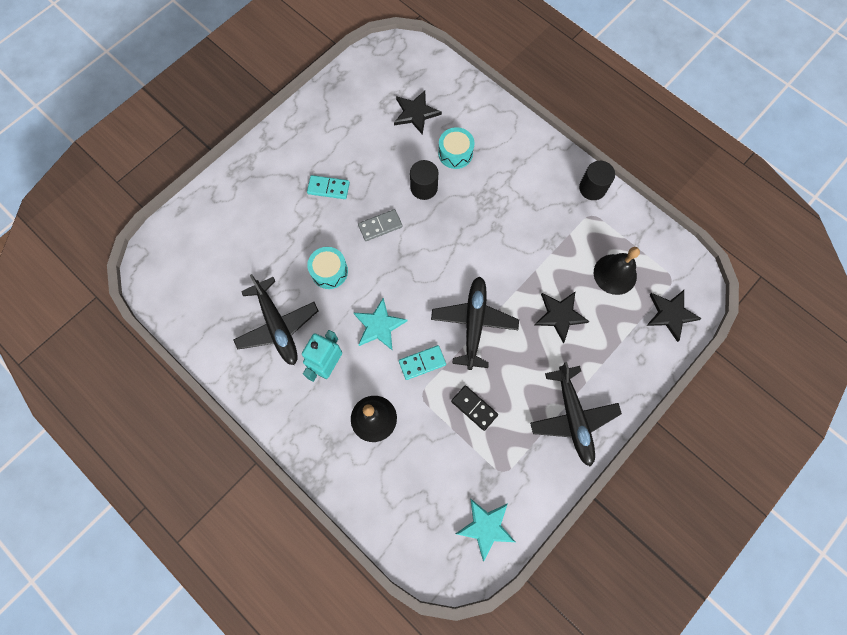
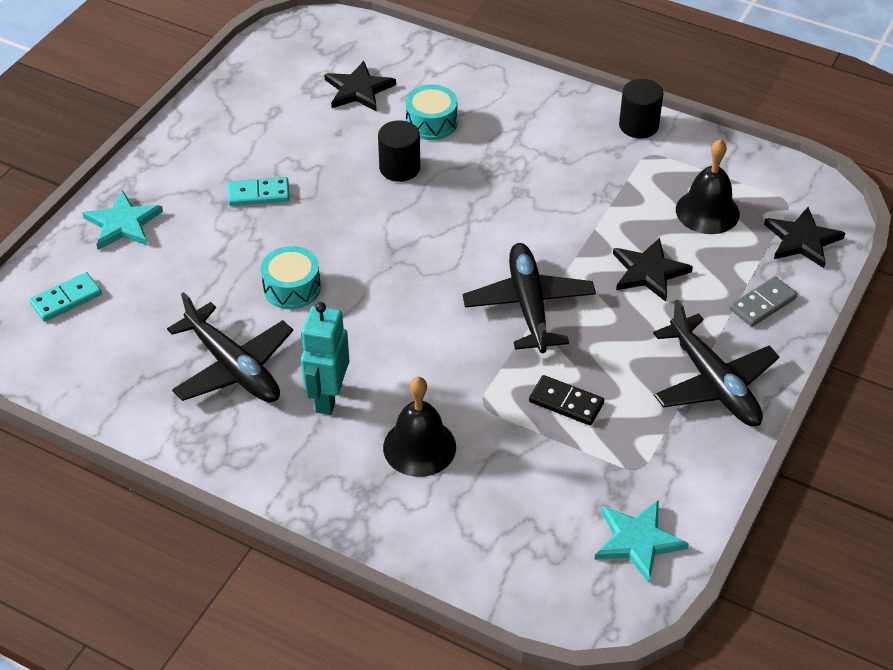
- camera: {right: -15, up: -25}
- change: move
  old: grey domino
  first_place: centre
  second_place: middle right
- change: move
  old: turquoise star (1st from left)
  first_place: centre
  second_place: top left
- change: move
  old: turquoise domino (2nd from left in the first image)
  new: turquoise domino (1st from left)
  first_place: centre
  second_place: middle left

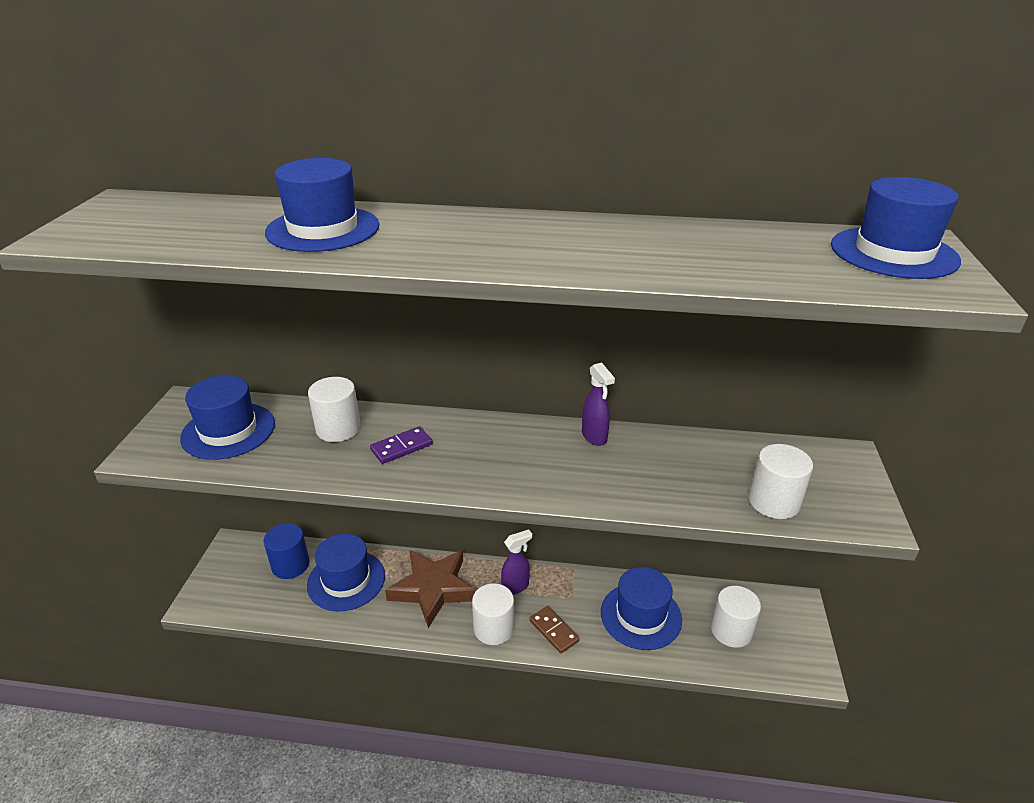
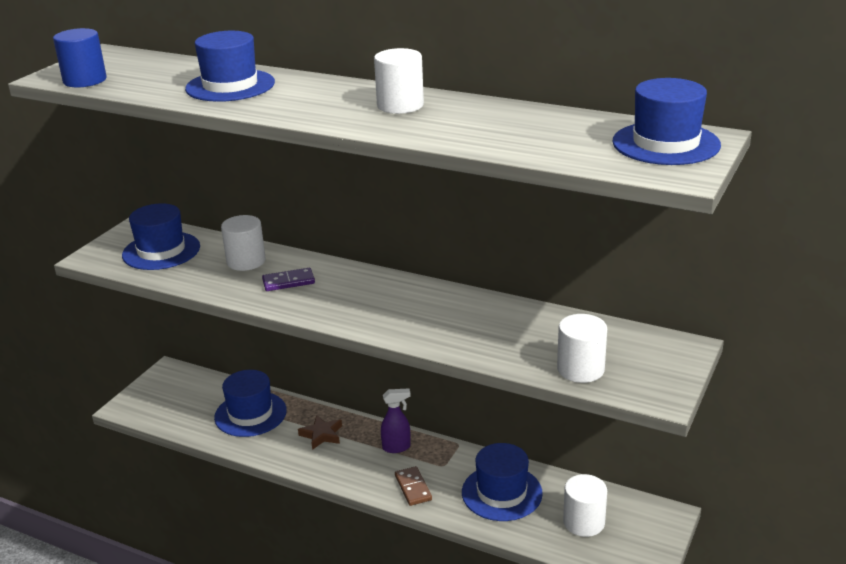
- camera: {right: 20, up: -5}
- change: delete
  old: purple spray bottle (2nd from left)
  first_place: centre
- change: move
  old: blue cylinder
  first_place: bottom left
  second_place: top left
- change: resize
  old: brown star
  first_place: bottom centre
  second_place: bottom centre
  factor: 0.53
- change: move
  old: white cylinder (2nd from left)
  first_place: bottom centre
  second_place: top centre

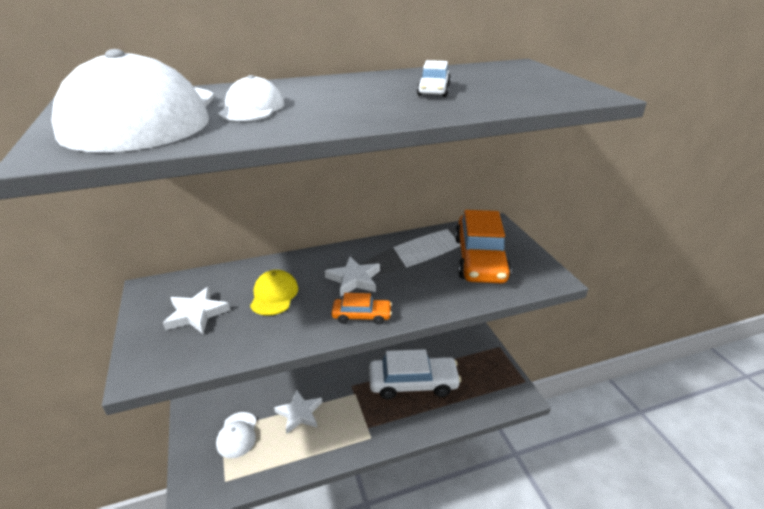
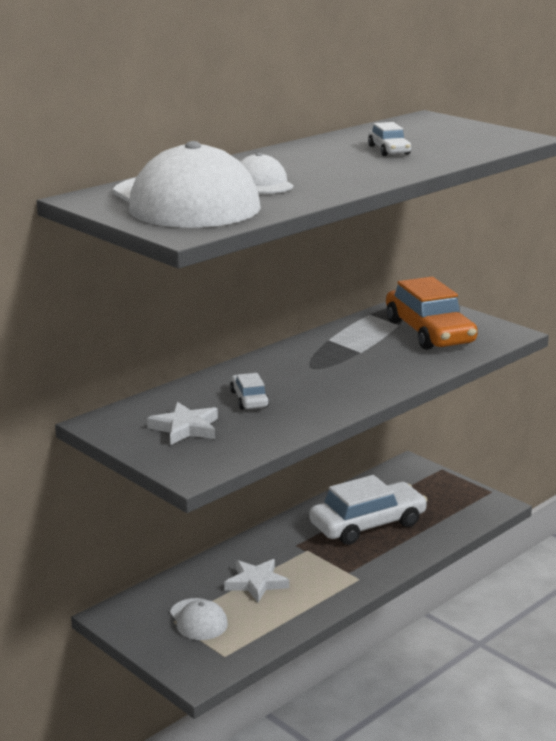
- camera: {right: -25, up: -10}
- change: delete
  old: white star (3rd from left)
  first_place: centre
- change: replace
  old: yellow cap
  new: white car (1st from left)
  first_place: centre
  second_place: centre
- change: delete
  old: orange car (1st from left)
  first_place: centre

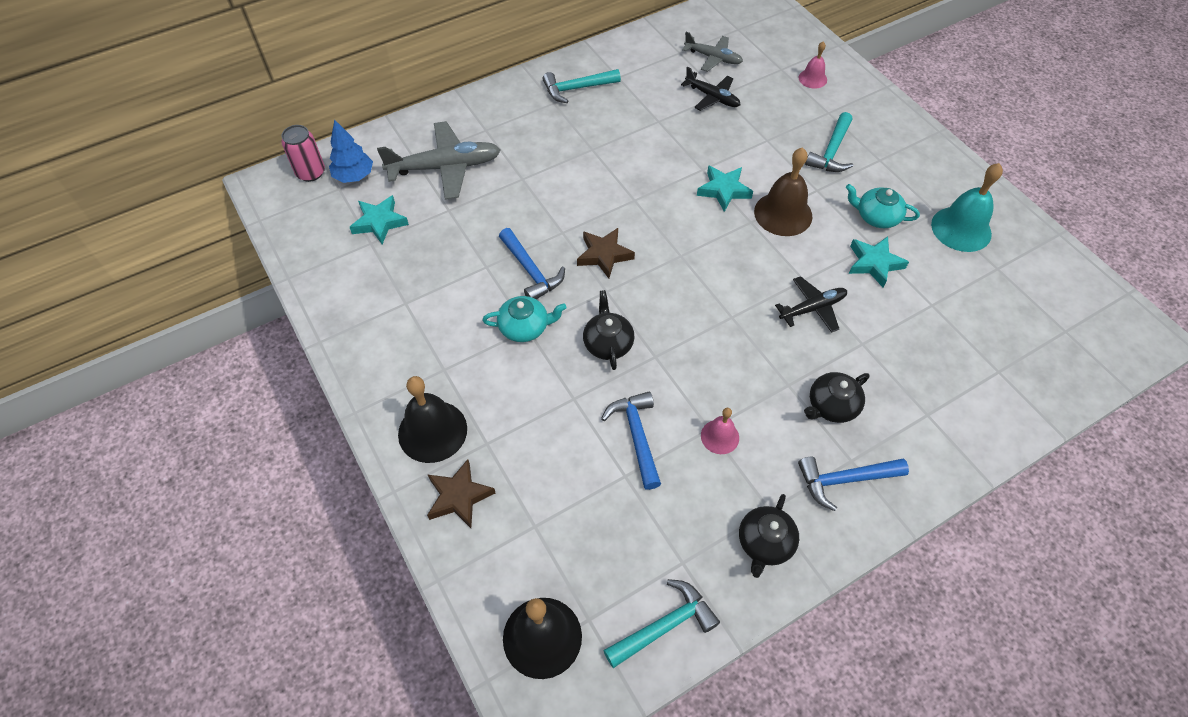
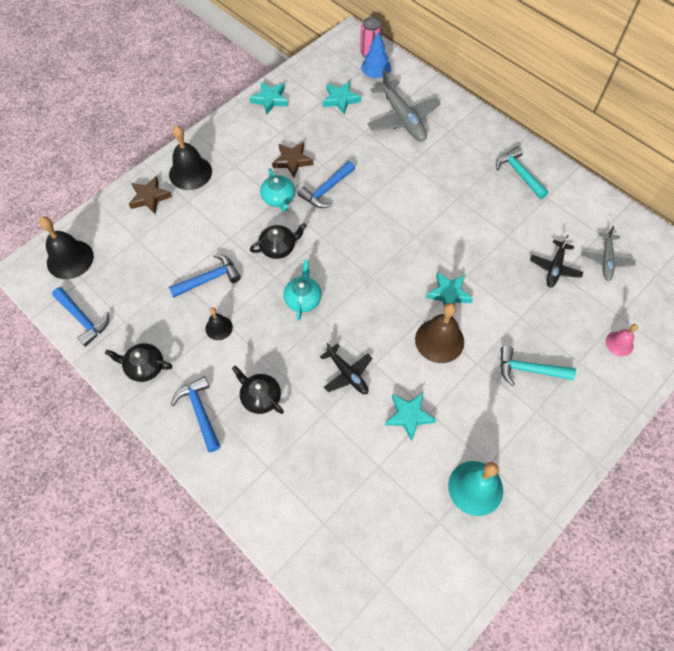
- camera: {right: 75, up: 5}
- change: move
  old: turquoise teapot (2nd from left)
  first_place: top right
  second_place: centre
- change: move
  old: brown star (2nd from left)
  first_place: centre
  second_place: top centre
- change: recolor
  old: pink bell (1st from left)
  new: black bell (3rd from left)
  first_place: centre
  second_place: middle left
- change: recolor
  old: turquoise hammer (2nd from left)
  new: blue hammer (1st from left)
  first_place: bottom centre
  second_place: middle left
- change: insert
  new: turquoise star (1st from left)
  second_place: top centre

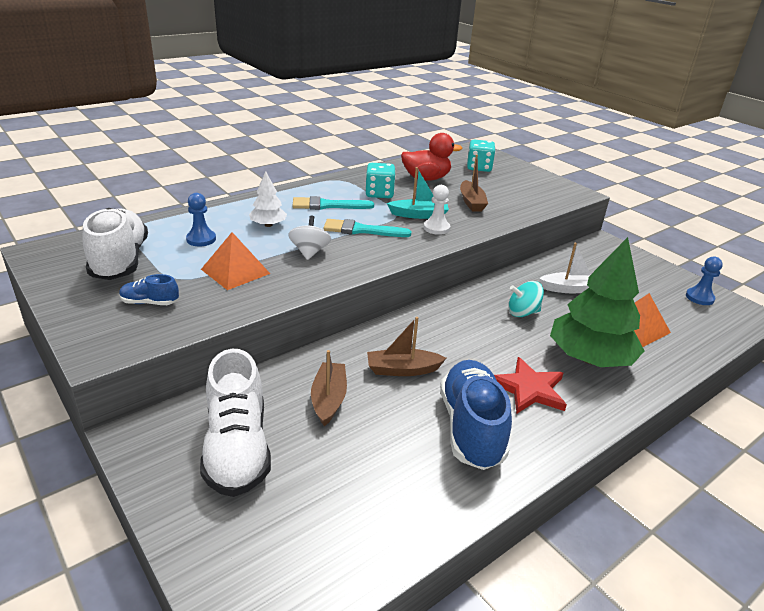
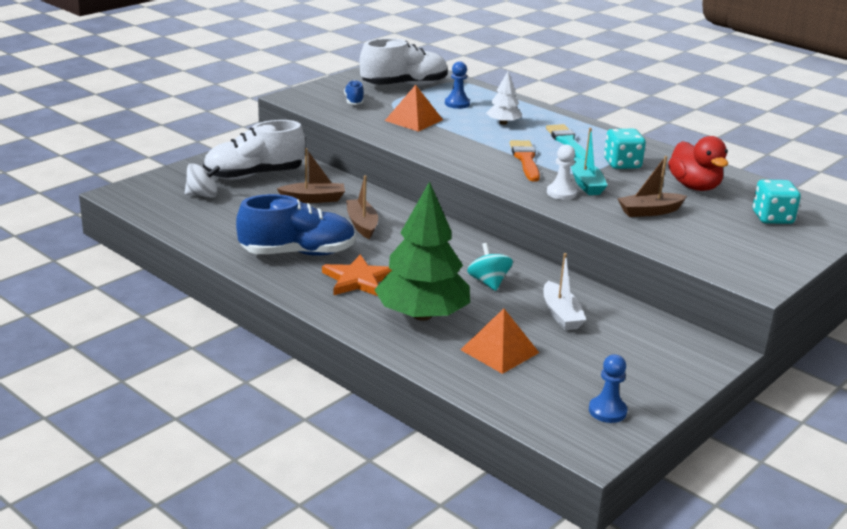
- camera: {right: 80, up: -5}
- change: move
  old: white spinning top
  first_place: centre
  second_place: middle left
- change: recolor
  old: turquoise brush (2nd from left)
  new: orange brush
  first_place: centre
  second_place: top centre
- change: recolor
  old: red star
  new: orange star
  first_place: middle right
  second_place: centre

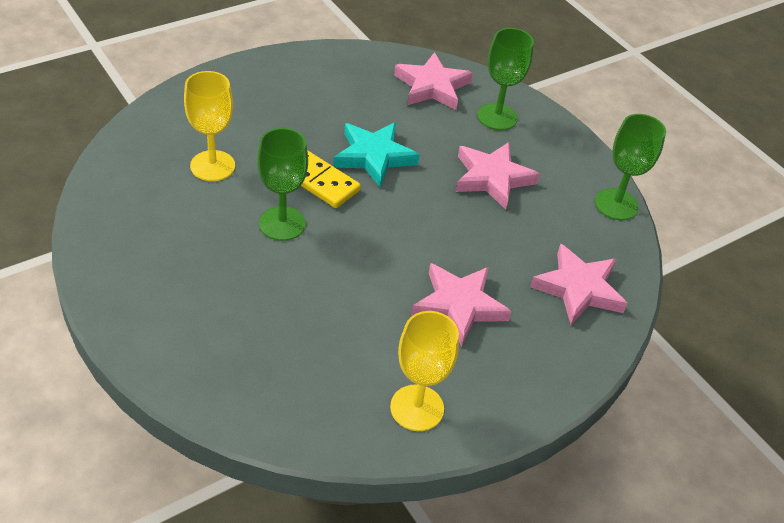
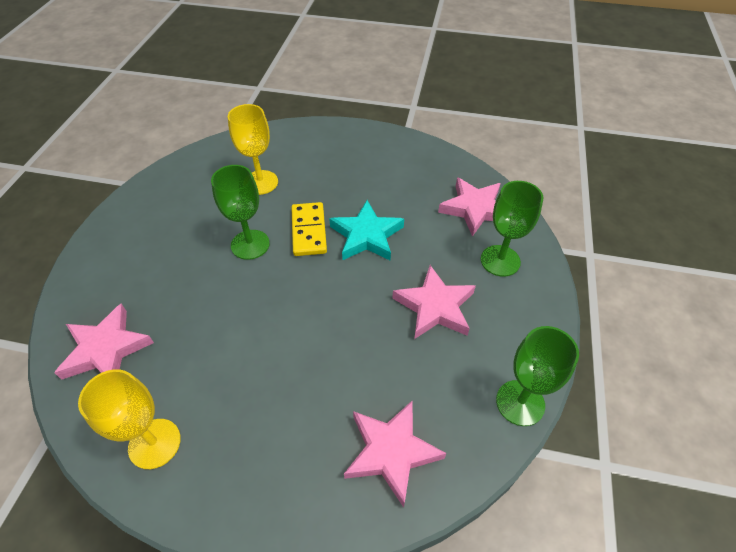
- camera: {right: 50, up: 5}
- change: move
  old: pink star (2nd from left in the first image)
  new: pink star (1st from left)
  first_place: centre
  second_place: middle left

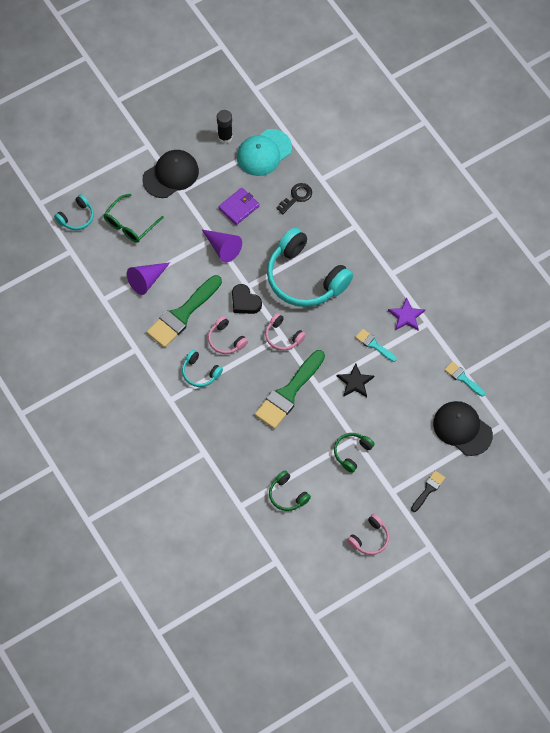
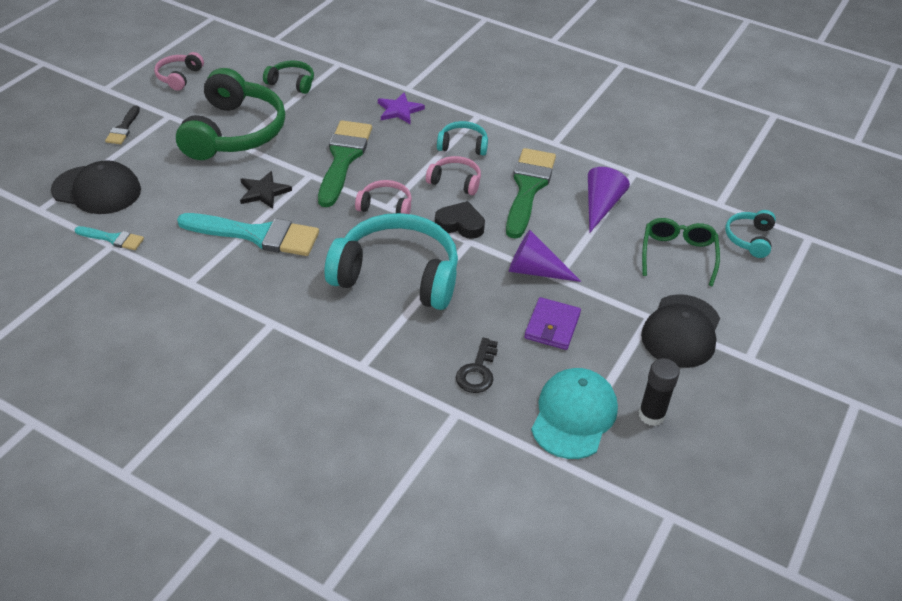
- camera: {right: 150, up: -20}
- change: move
  old: purple star
  first_place: middle right
  second_place: top centre
- change: resize
  old: turquoise brush (1st from left in the first image)
  first_place: middle right
  second_place: middle left
  factor: 2.03
- change: resize
  old: green headphones (2nd from left in the first image)
  first_place: centre
  second_place: top left
  factor: 2.15

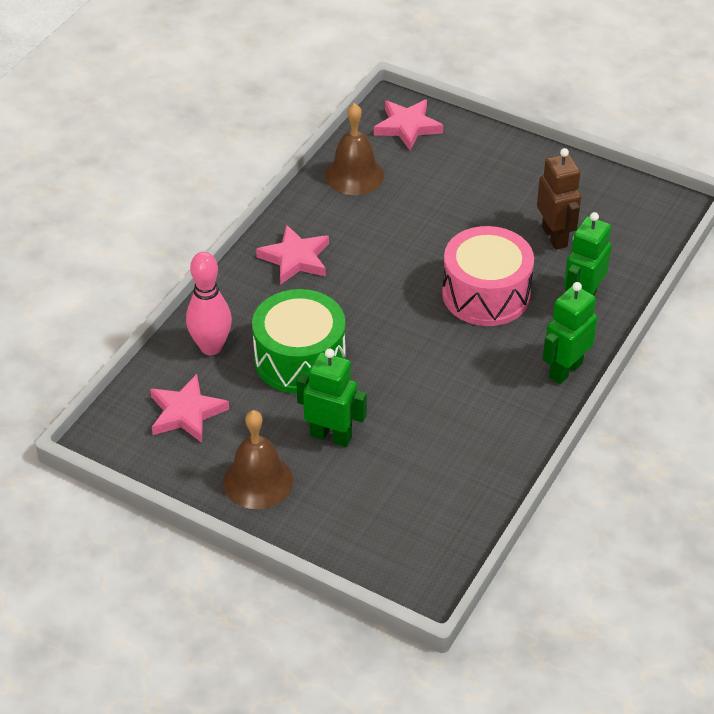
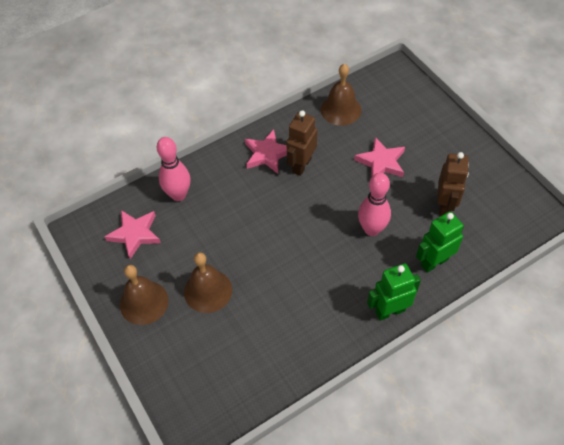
- camera: {right: 30, up: 10}
- change: move
  old: pink star (3rd from left)
  first_place: top centre
  second_place: middle right
- change: replace
  old: pink drum
  new: pink bowling pin (2nd from left)
  first_place: middle right
  second_place: centre
- change: delete
  old: green drum
  first_place: centre
- change: replace
  old: green robot (1st from left)
  new: brown bell (2nd from left)
  first_place: centre
  second_place: centre
- change: insert
  new: brown robot (1st from left)
  second_place: top centre

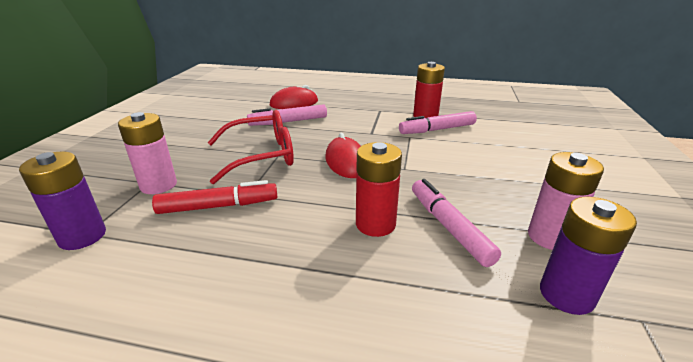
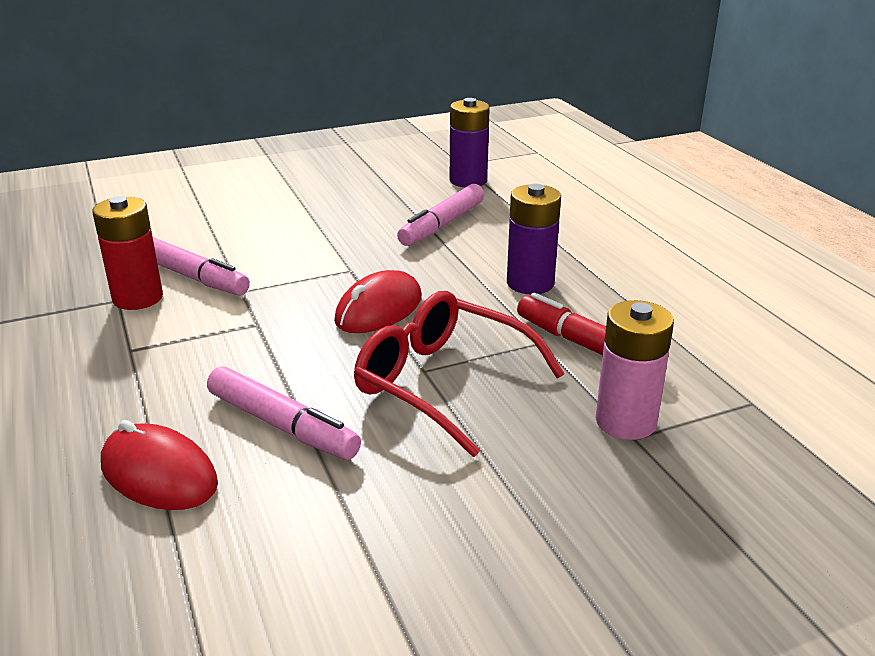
- camera: {right: -125, up: 0}
- change: delete
  old: red battery (1st from left)
  first_place: centre
- change: move
  old: purple battery (1st from left in the first image)
  new: purple battery (2nd from left)
  first_place: middle left
  second_place: centre
- change: delete
  old: pink battery (2nd from left)
  first_place: middle right

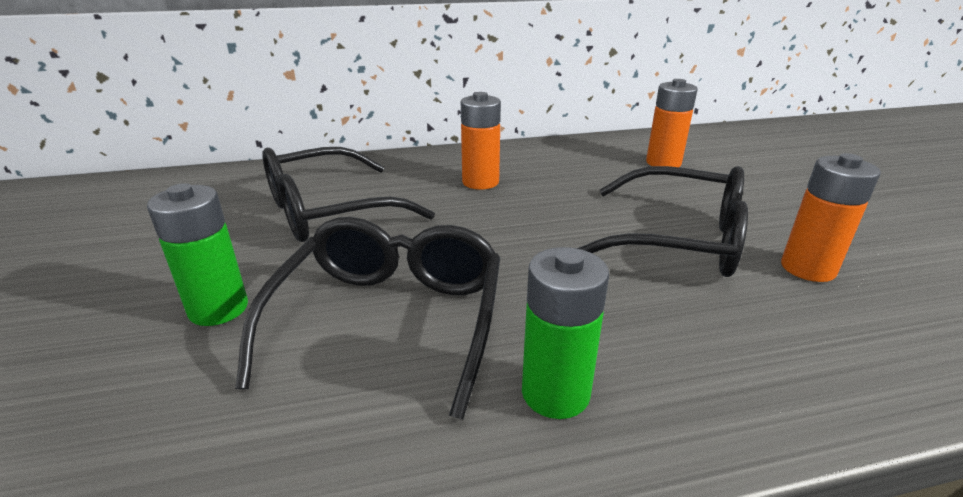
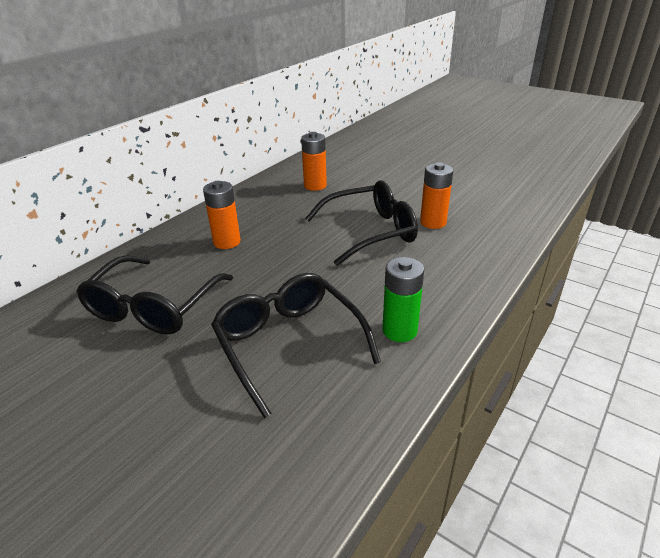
- camera: {right: -40, up: 5}
- change: delete
  old: green battery (1st from left)
  first_place: middle left

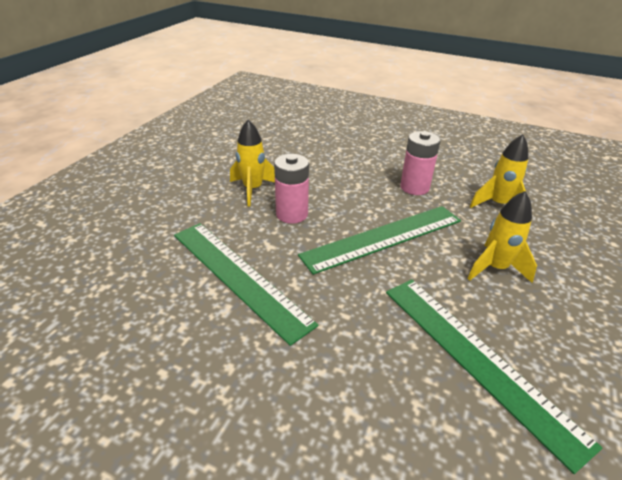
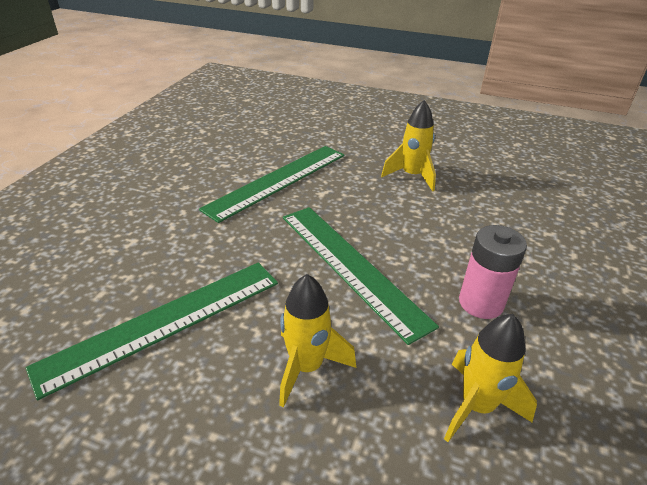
- camera: {right: 85, up: 0}
- change: delete
  old: pink battery (1st from left)
  first_place: centre

